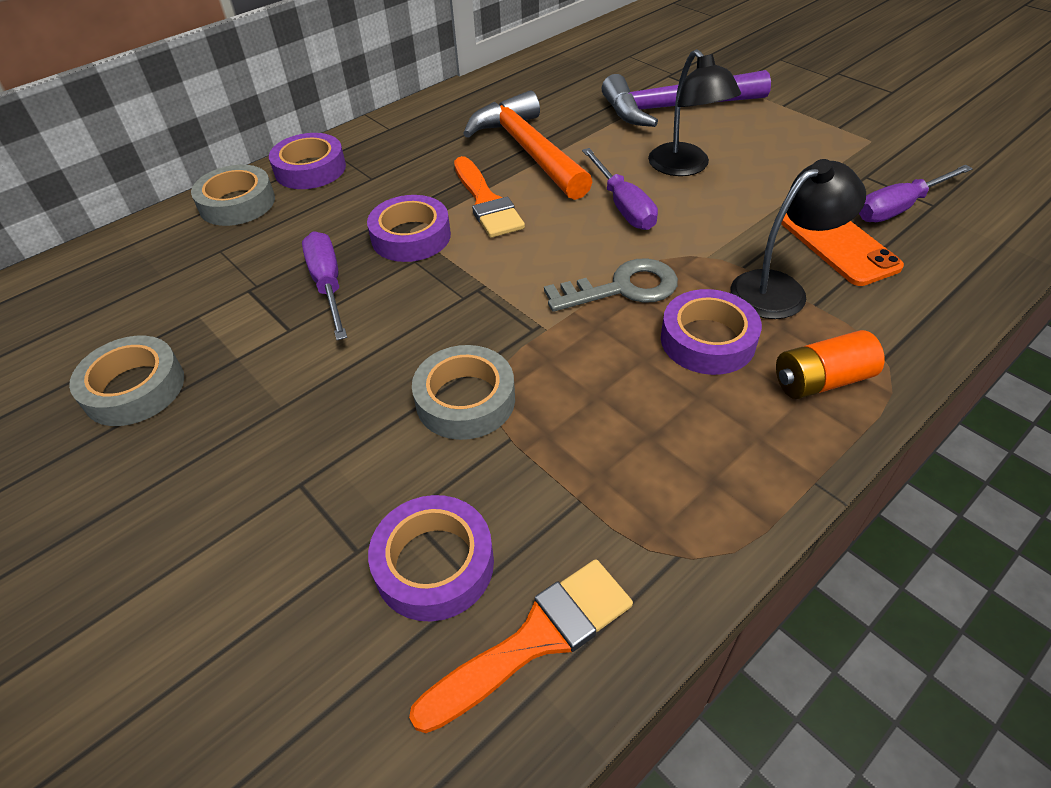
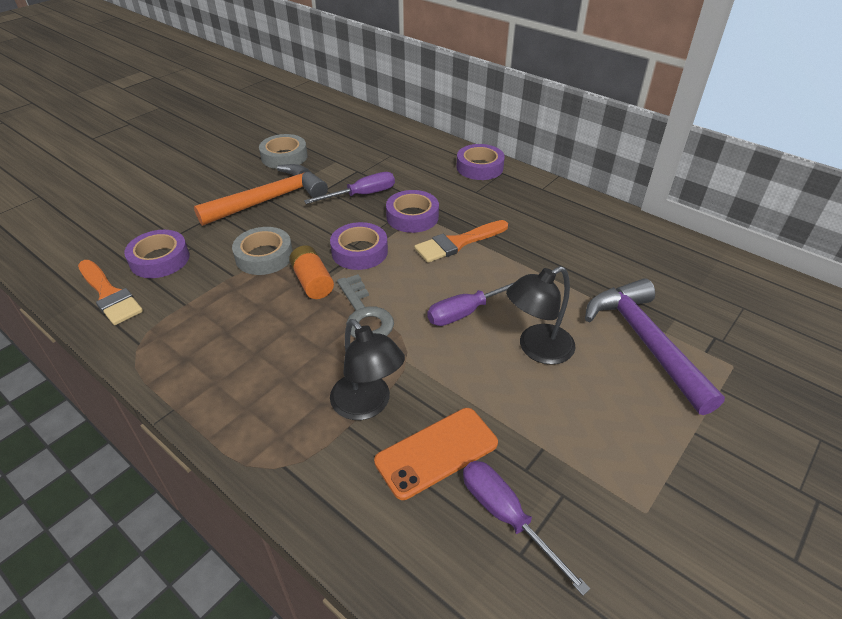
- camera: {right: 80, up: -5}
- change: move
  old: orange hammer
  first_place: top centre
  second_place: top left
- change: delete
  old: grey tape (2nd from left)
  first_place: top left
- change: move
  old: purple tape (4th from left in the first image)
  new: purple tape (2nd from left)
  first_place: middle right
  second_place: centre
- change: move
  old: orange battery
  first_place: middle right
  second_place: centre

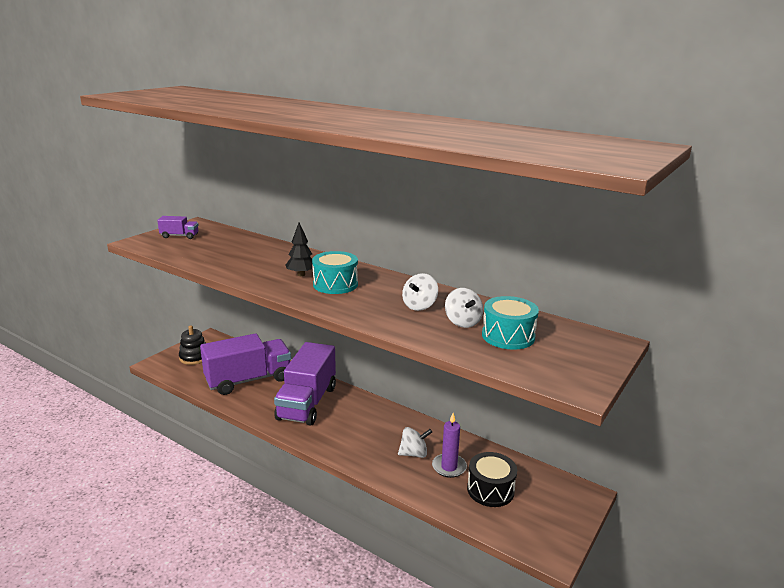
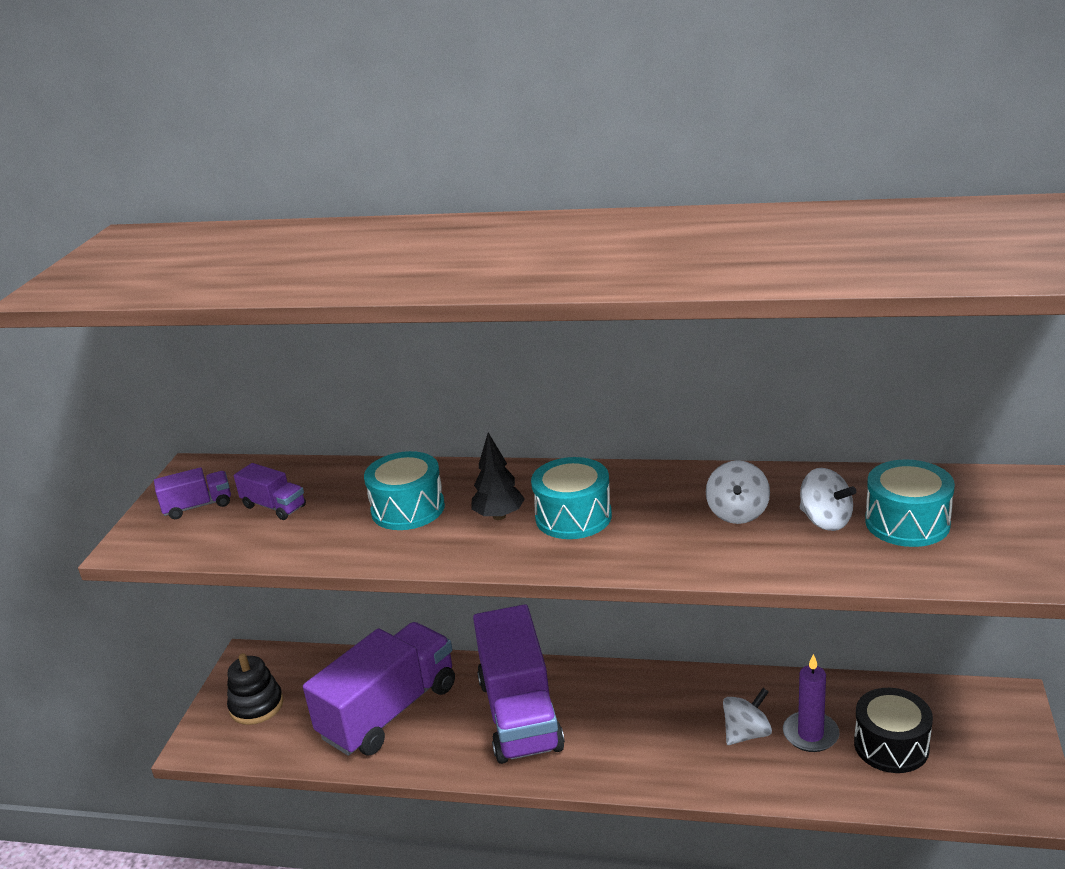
- camera: {right: -20, up: 5}
- change: insert
  new: turquoise drum (1st from left)
  second_place: centre
- change: insert
  new: purple truck (2nd from left)
  second_place: middle left

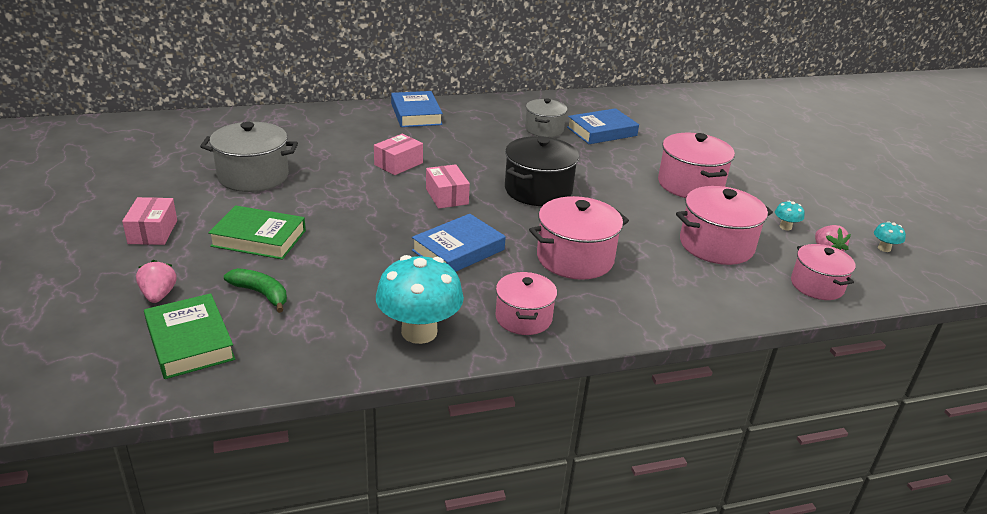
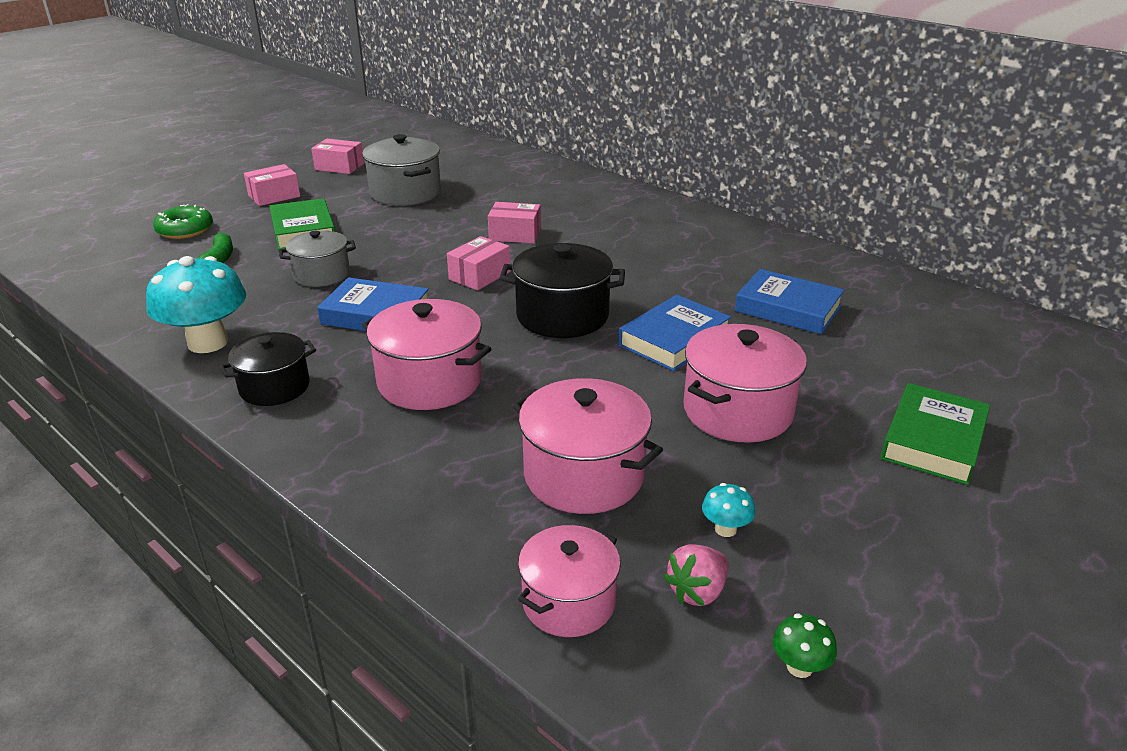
- camera: {right: 60, up: 0}
- change: move
  old: blue book (1st from left in the first image)
  new: blue book (2nd from left)
  first_place: top centre
  second_place: centre
- change: move
  old: grey pot (2nd from left in the first image)
  new: grey pot (1st from left)
  first_place: top centre
  second_place: middle left
- change: recolor
  old: turquoise mushroom (3rd from left)
  new: green mushroom
  first_place: middle right
  second_place: bottom right
- change: replace
  old: pink strawberry (1st from left)
  new: green donut
  first_place: middle left
  second_place: top left
- change: recolor
  old: pink pot (1st from left)
  new: black pot (1st from left)
  first_place: centre
  second_place: middle left
- change: move
  old: green book (1st from left in the first image)
  new: green book (2nd from left)
  first_place: middle left
  second_place: middle right
- change: insert
  new: pink box (2nd from left)
  second_place: top left

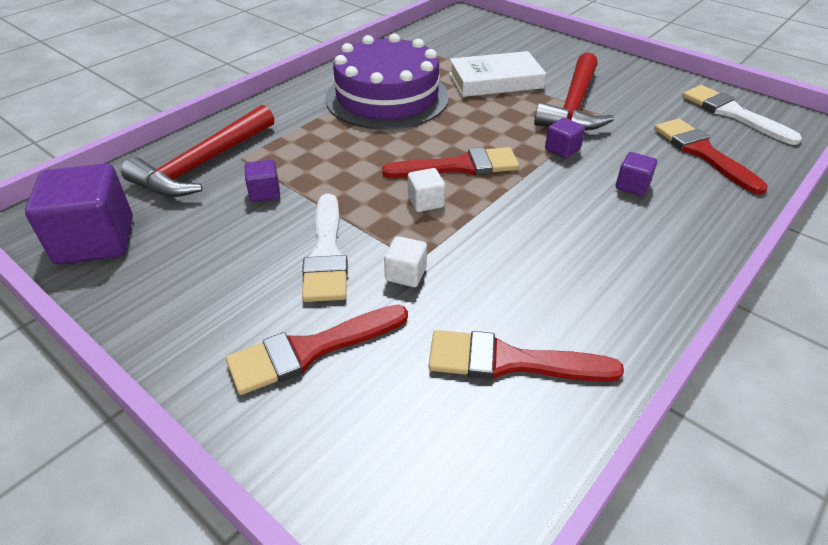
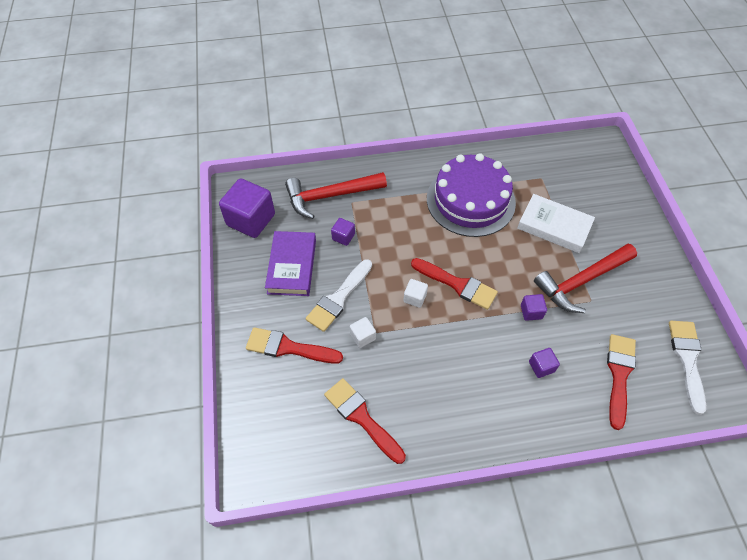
- camera: {right: 40, up: 15}
- change: insert
  new: purple book
  second_place: centre

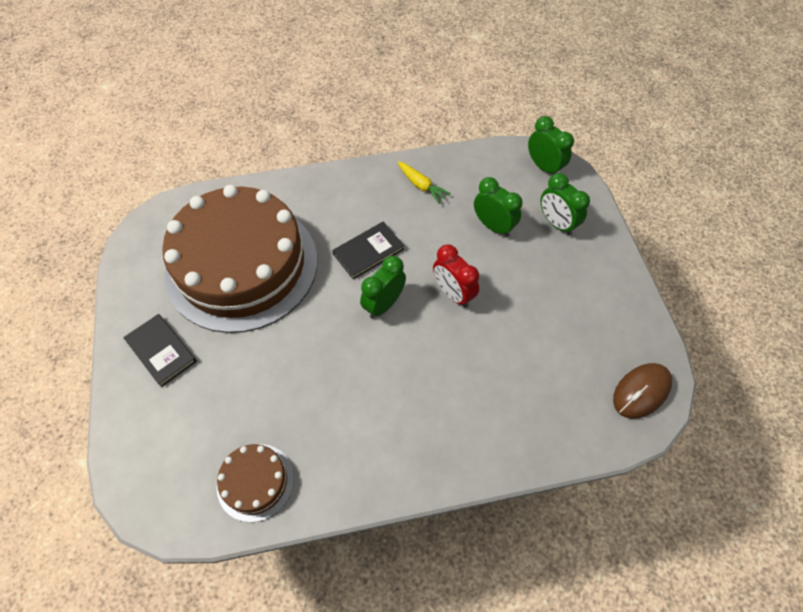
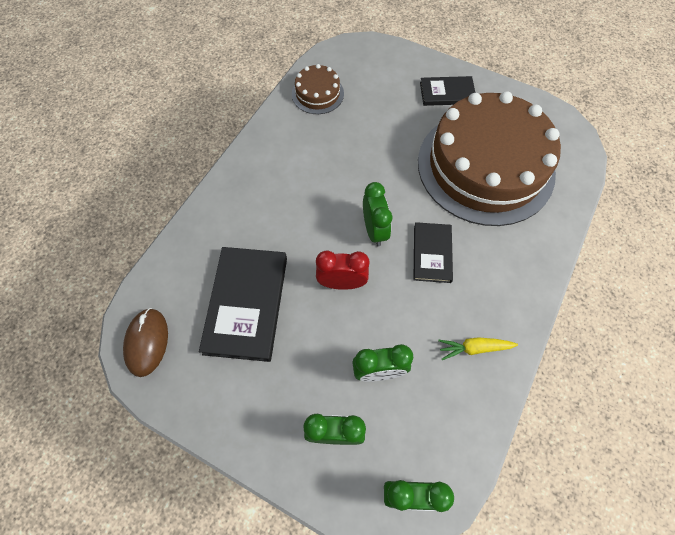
- camera: {right: 130, up: 5}
- change: insert
  new: black book (1st from left)
  second_place: centre

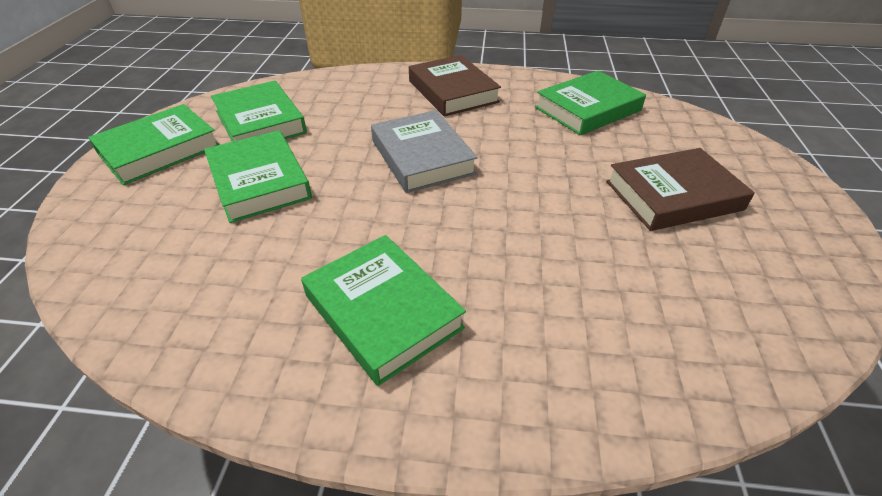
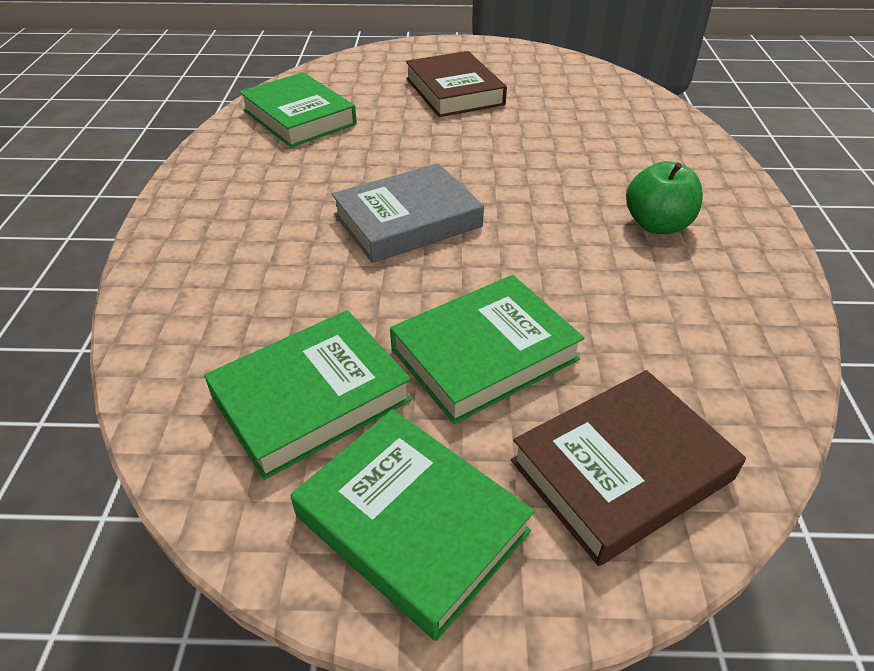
- camera: {right: -95, up: 0}
- change: move
  old: brown book (1st from left in the first image)
  new: brown book (2nd from left)
  first_place: top centre
  second_place: bottom right
- change: replace
  old: green book (4th from left)
  new: green apple
  first_place: centre
  second_place: top right

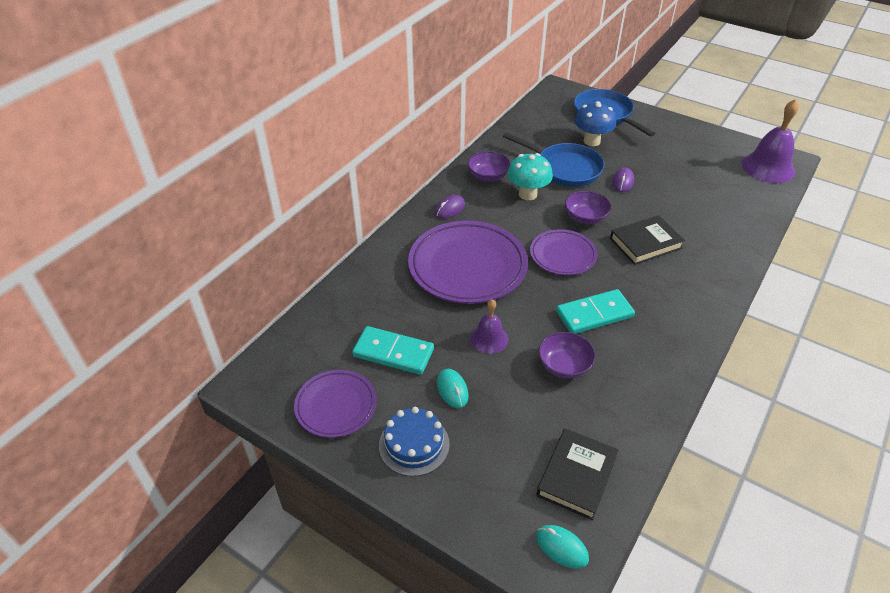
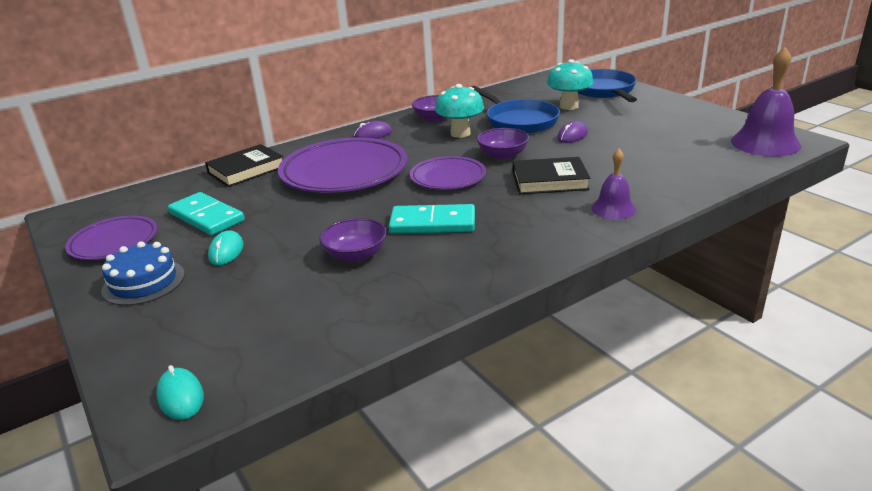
- camera: {right: 25, up: -15}
- change: recolor
  old: blue mushroom
  new: turquoise mushroom (2nd from left)
  first_place: top right
  second_place: top centre
- change: move
  old: purple bell (1st from left)
  first_place: centre
  second_place: middle right
- change: move
  old: black book (1st from left)
  first_place: bottom centre
  second_place: middle left

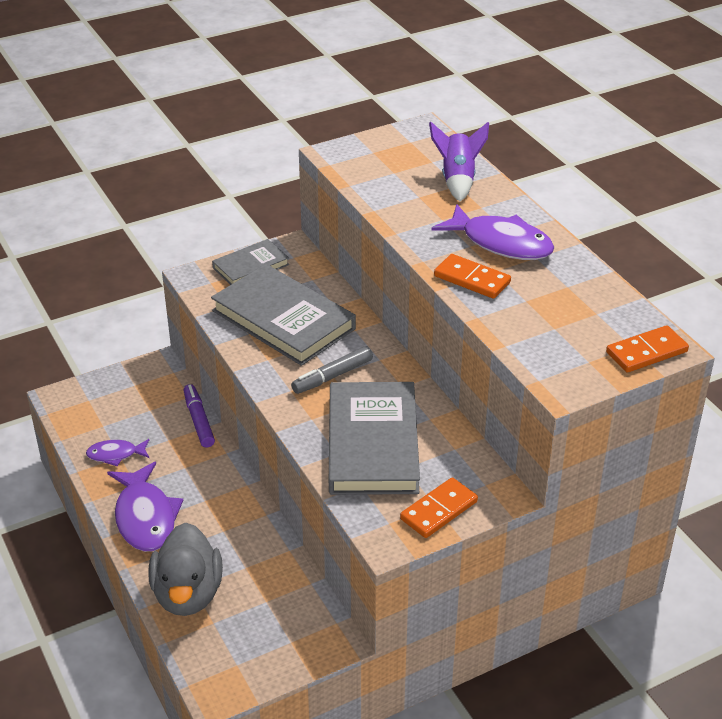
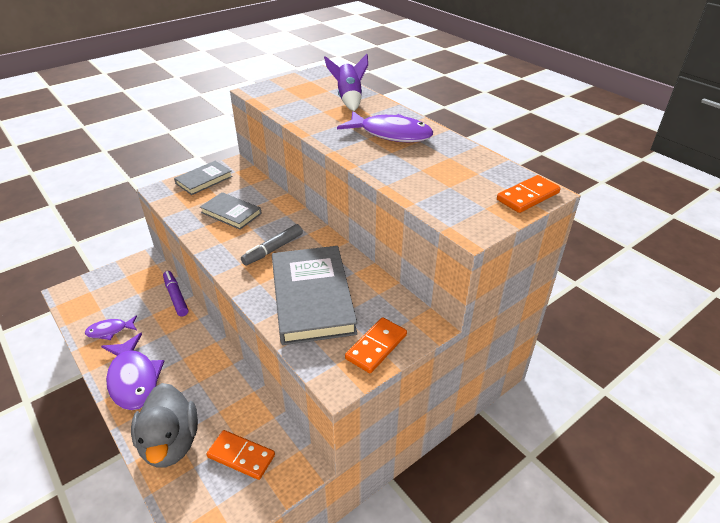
- camera: {right: -10, up: 0}
- change: move
  old: orange domino (2nd from left in the first image)
  new: orange domino (1st from left)
  first_place: centre
  second_place: bottom centre
- change: resize
  old: grey book (2nd from left)
  first_place: centre
  second_place: middle left
  factor: 0.54

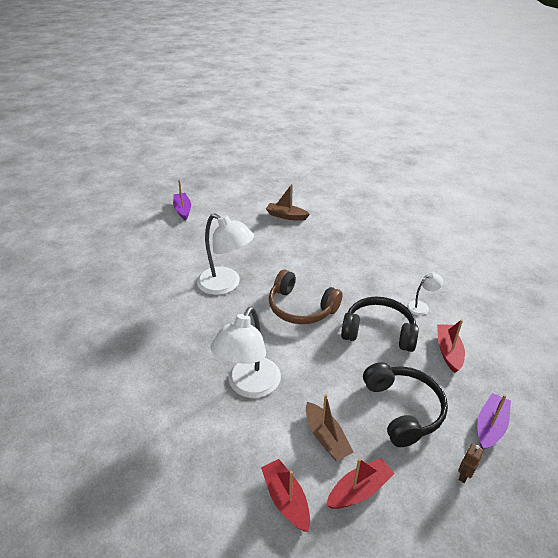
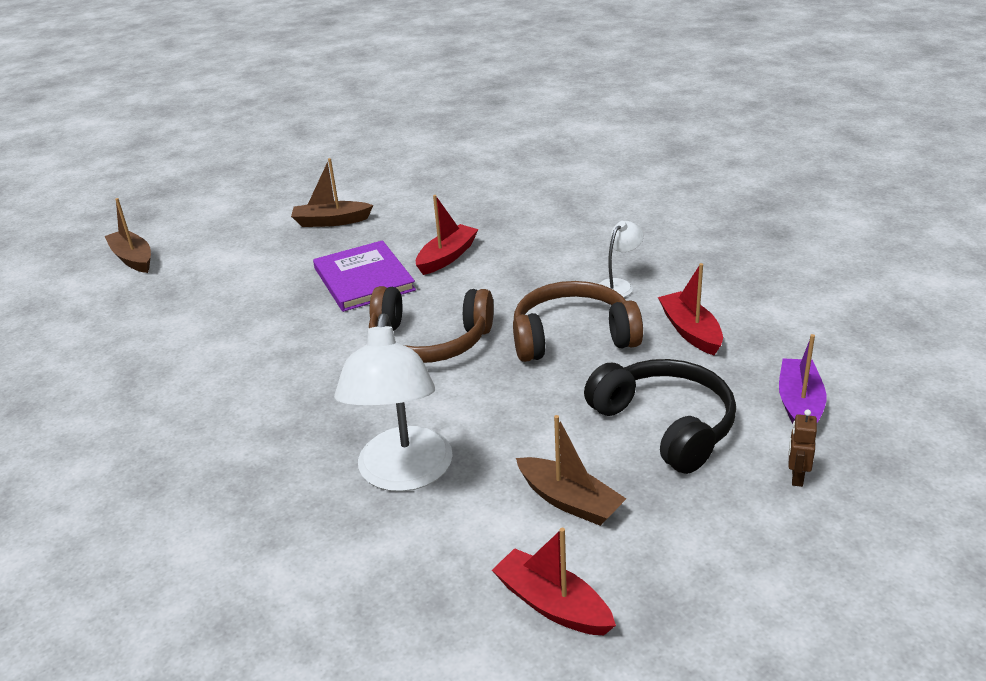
- camera: {right: -20, up: -5}
- change: recolor
  old: purple boat (1st from left)
  new: brown boat (1st from left)
  first_place: middle left
  second_place: middle left
- change: delete
  old: white lamp (1st from left)
  first_place: centre
- change: recolor
  old: black headphones (1st from left)
  new: brown headphones (2nd from left)
  first_place: middle right
  second_place: centre
- change: move
  old: red boat (2nd from left in the first image)
  new: red boat (1st from left)
  first_place: bottom centre
  second_place: centre
- change: insert
  new: purple book
  second_place: centre

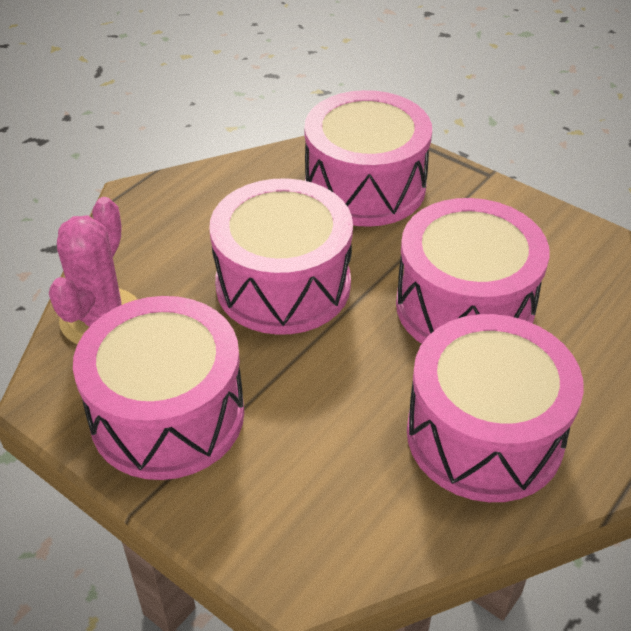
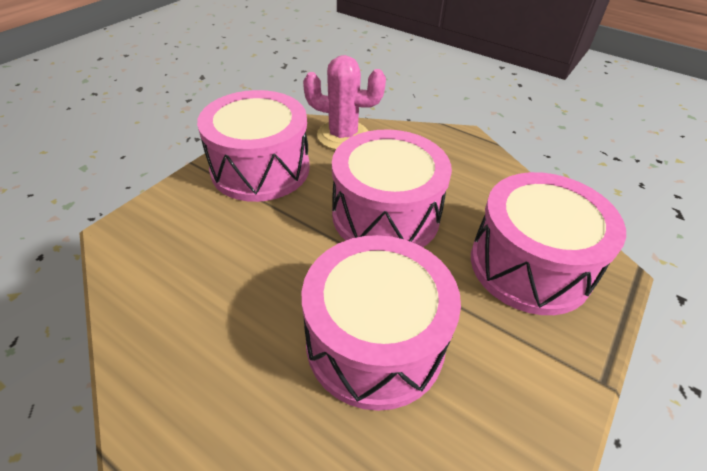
- camera: {right: 85, up: 0}
- change: delete
  old: pink drum (5th from left)
  first_place: middle right

